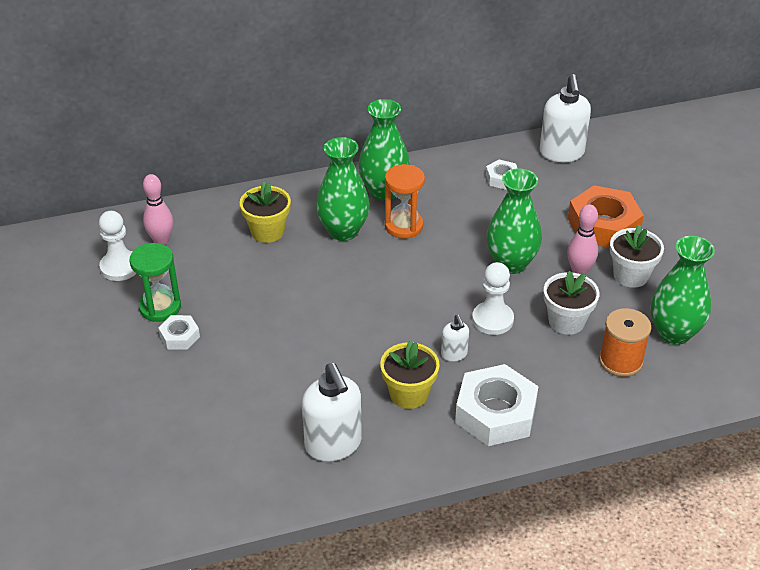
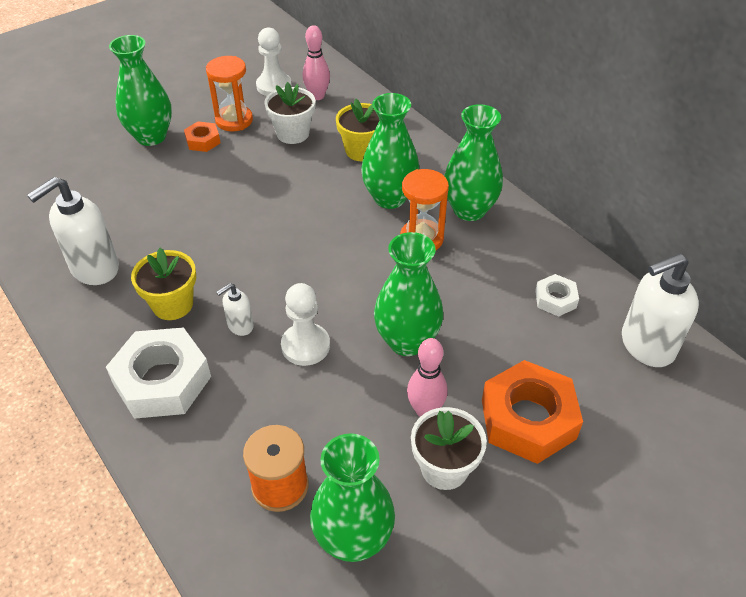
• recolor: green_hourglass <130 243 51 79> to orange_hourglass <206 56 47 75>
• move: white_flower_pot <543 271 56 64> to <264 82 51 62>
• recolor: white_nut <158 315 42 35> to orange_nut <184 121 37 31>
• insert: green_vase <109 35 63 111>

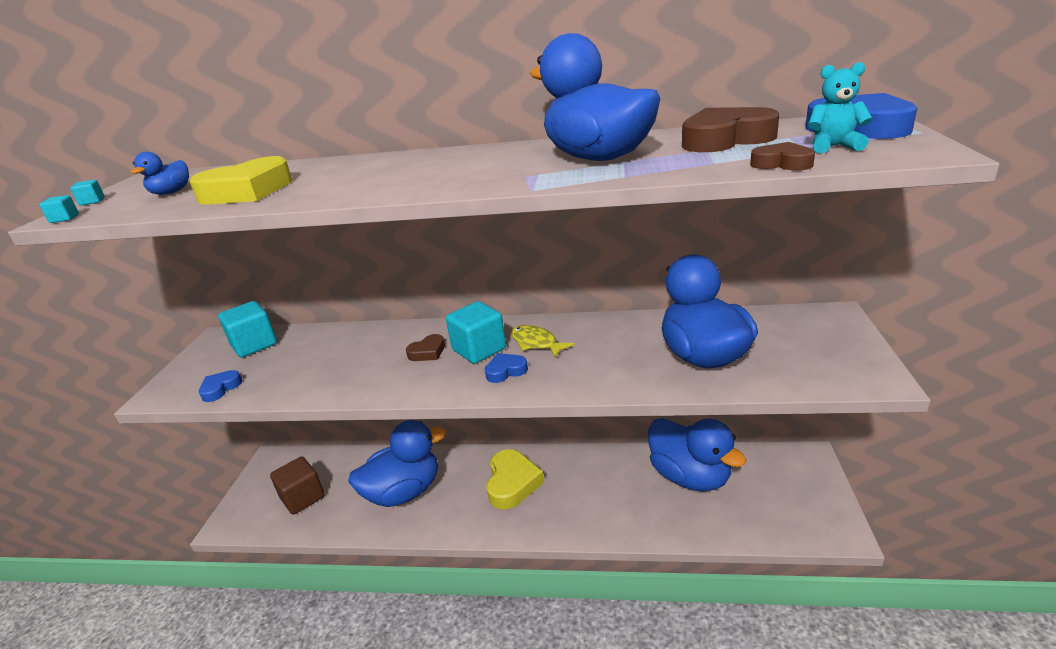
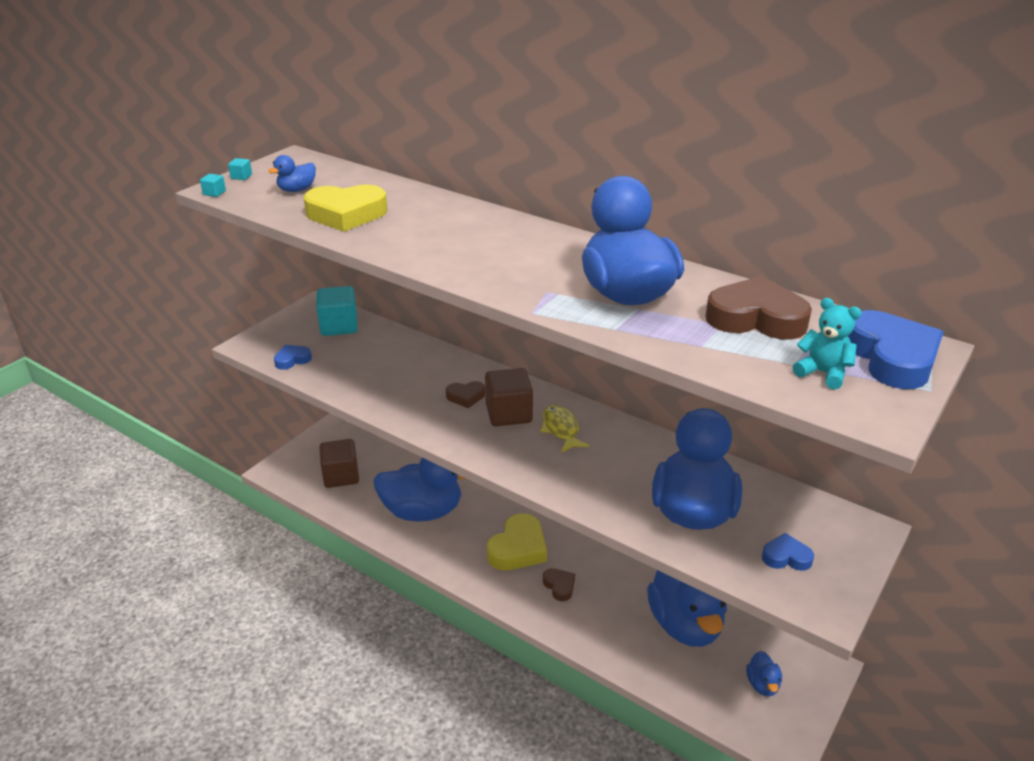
• move: brown_heart <750 142 65 29> to <543 568 32 33>
• recolor: turquoise_cube <446 301 60 63> to brown_cube <485 368 48 59>
• move: blue_heart <485 353 43 30> to <762 533 52 38>
• insert: blue_duck <746 651 36 45>

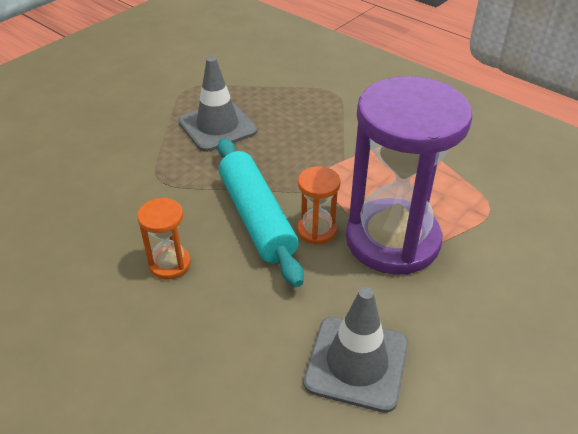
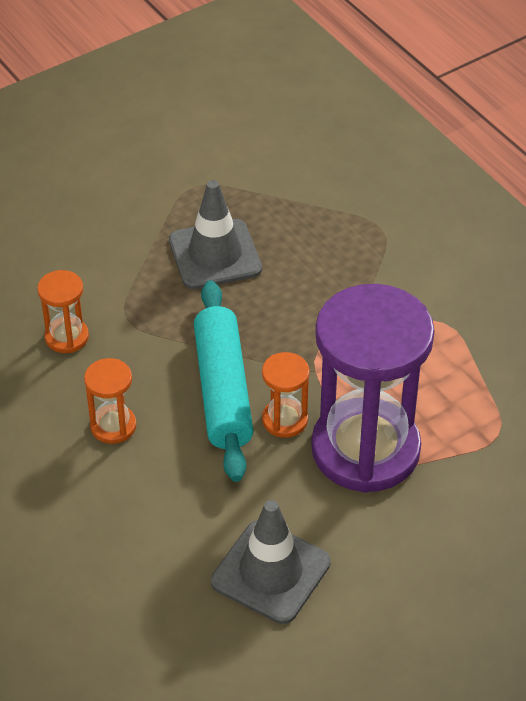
• insert: orange_hourglass <37 270 52 83>

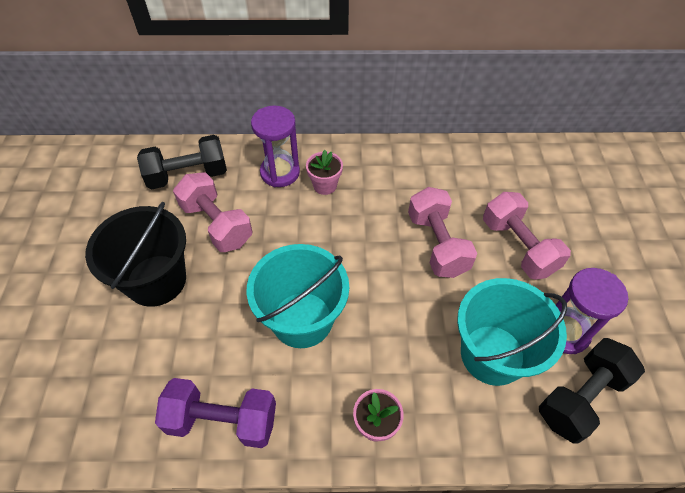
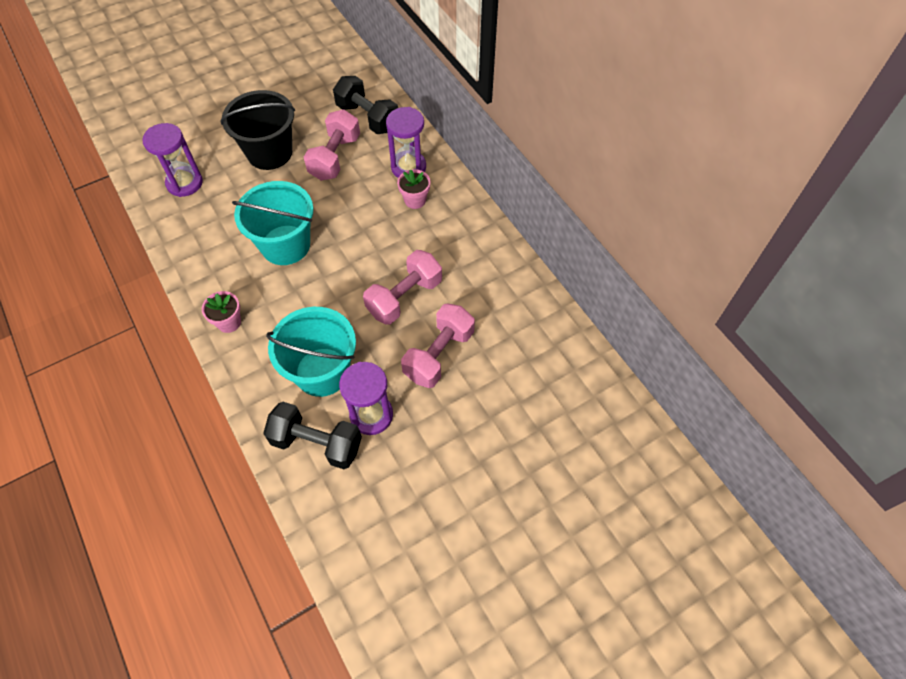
• delete: purple_dumbbell <155 378 121 70>
• insert: purple_hourglass <142 123 61 74>

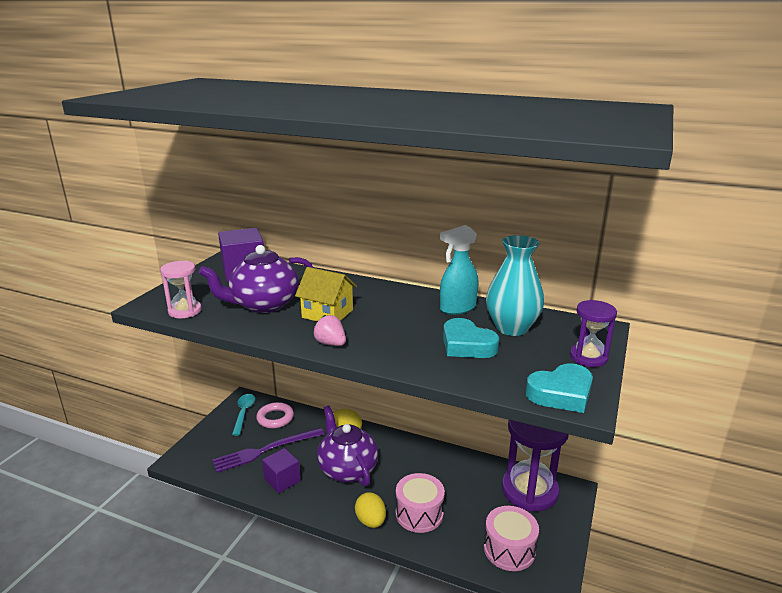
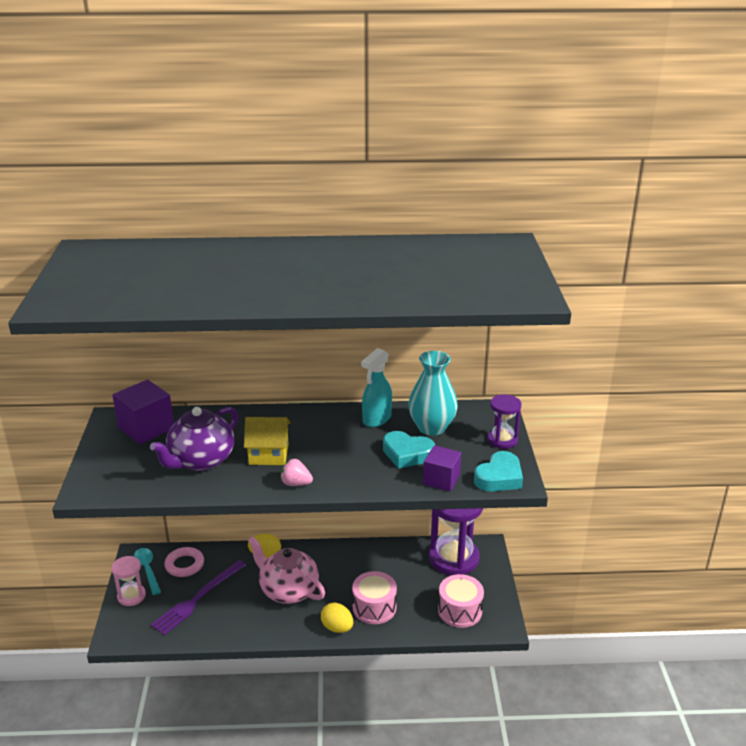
• move: pink_hourglass <160 261 42 57> to <111 556 35 50>
• recolor: purple_teapot <317 406 61 80> to pink_teapot <248 536 77 68>
• move: purple_cube <262 448 39 46> to <423 445 38 46>

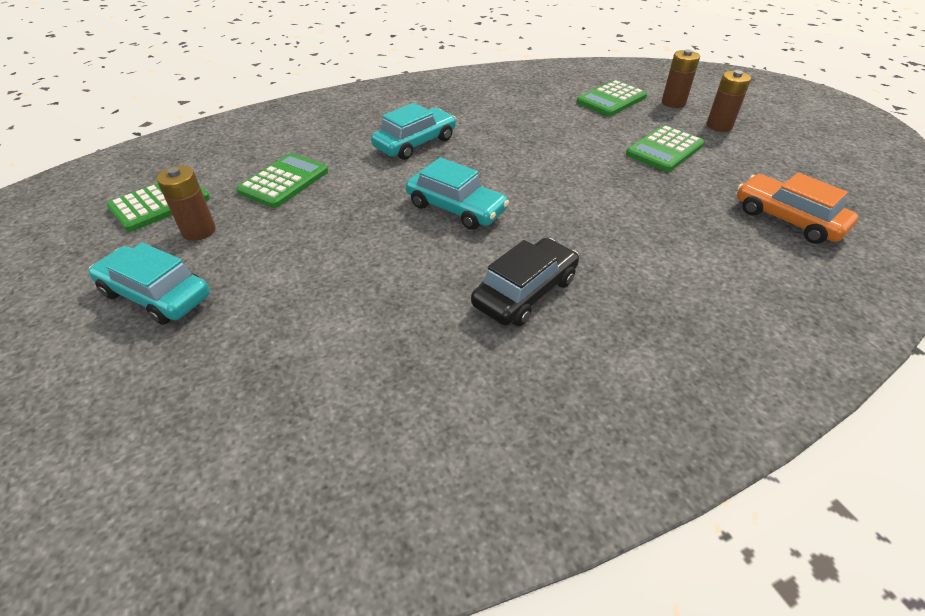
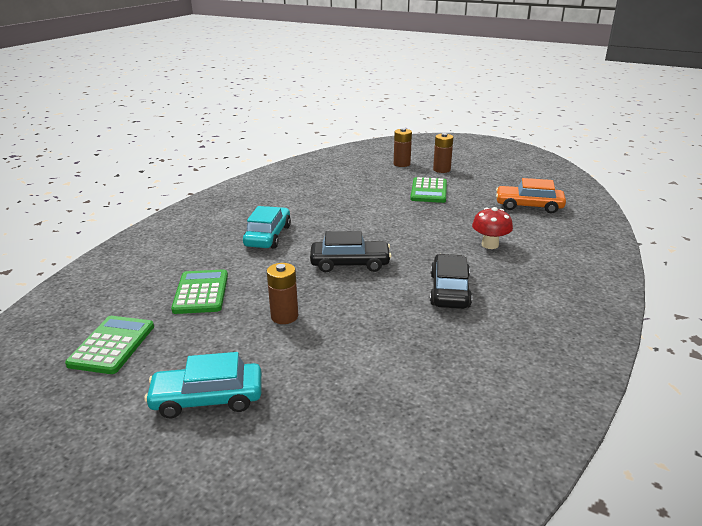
• delete: green_calculator <577 80 70 36>
• recolor: turquoise_car <406 157 103 73> to black_car <310 231 82 41>
• move: brown_battery <156 166 60 75> to <267 263 31 61>
• insert: red_mushroom <472 207 41 42>

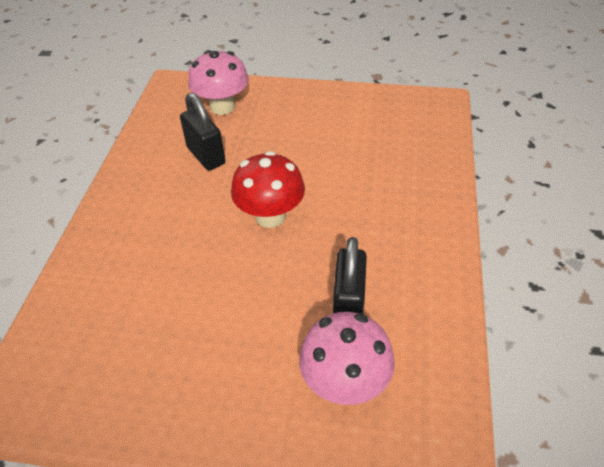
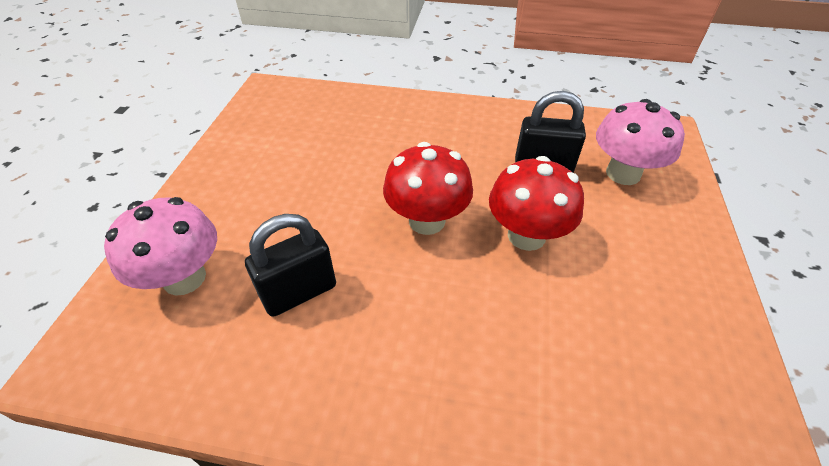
• insert: red_mushroom <489 156 95 95>

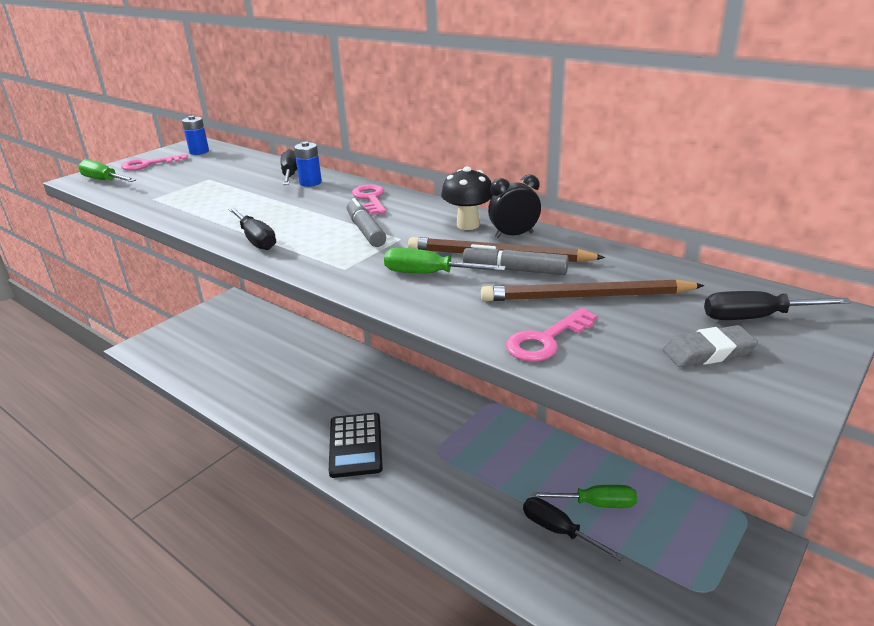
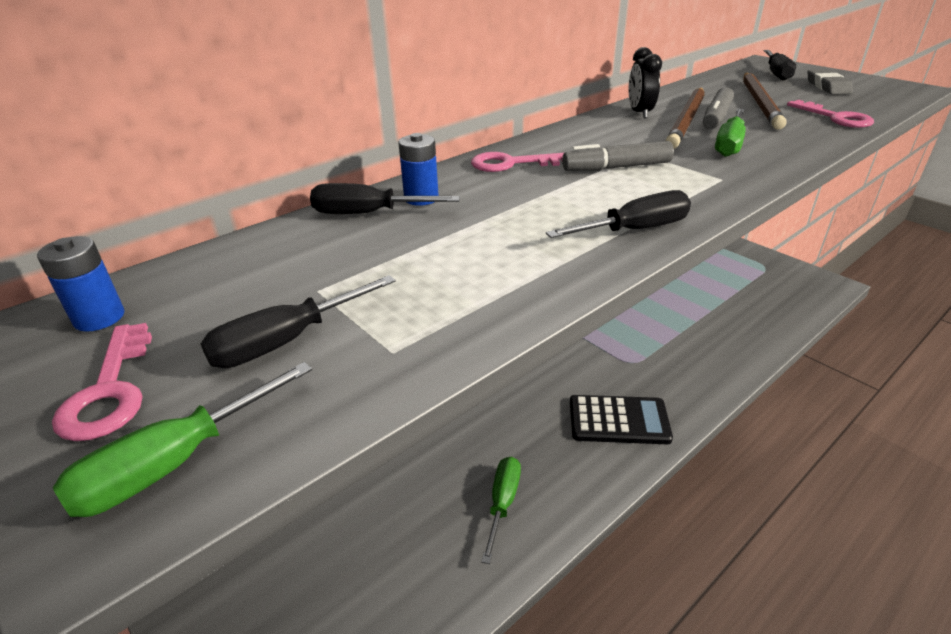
• delete: black_mushroom <441 167 52 63>
• move: green_screwdriver <530 485 107 23> to <481 457 40 107>
• move: black_screwdriver <523 497 101 64> to <201 275 195 93>

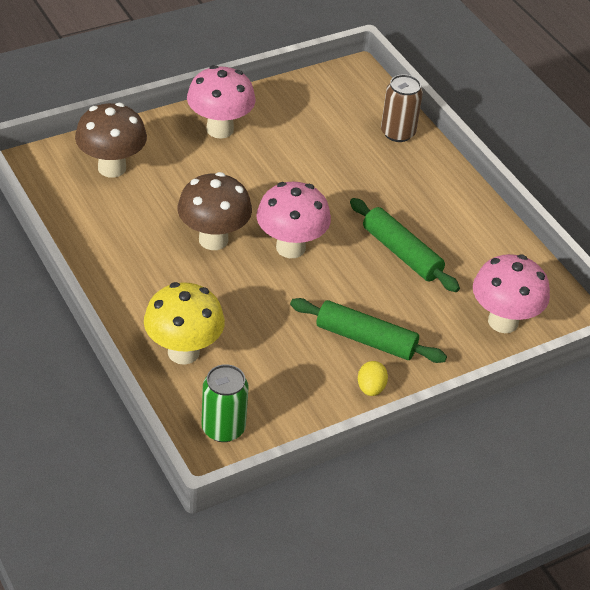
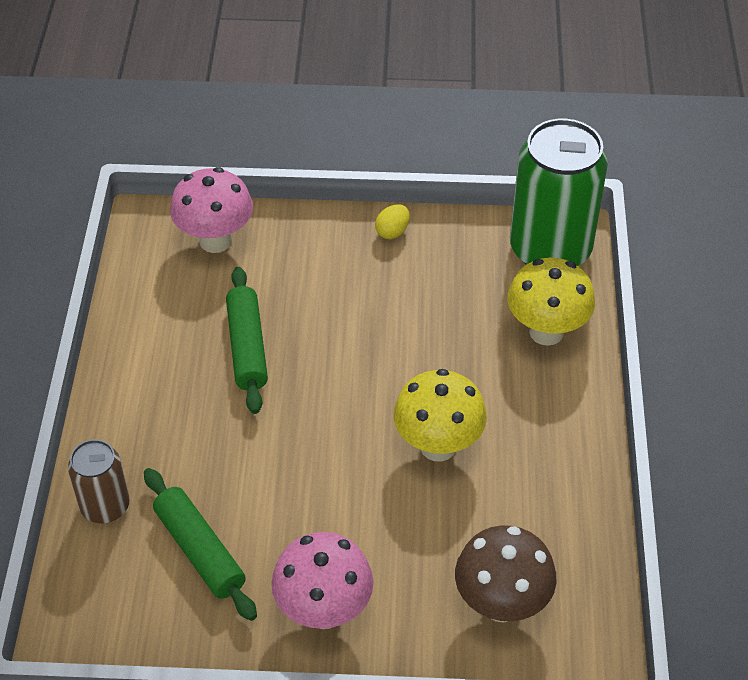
• recolor: brown_mushroom <177 172 75 78> to yellow_mushroom <394 369 93 93>
• delete: pink_mushroom <256 182 75 76>
• move: green_rolling_pin <290 298 157 65> to <144 468 113 153>
• resize: green_can <201 364 48 78> = <510 119 98 147> x1.91

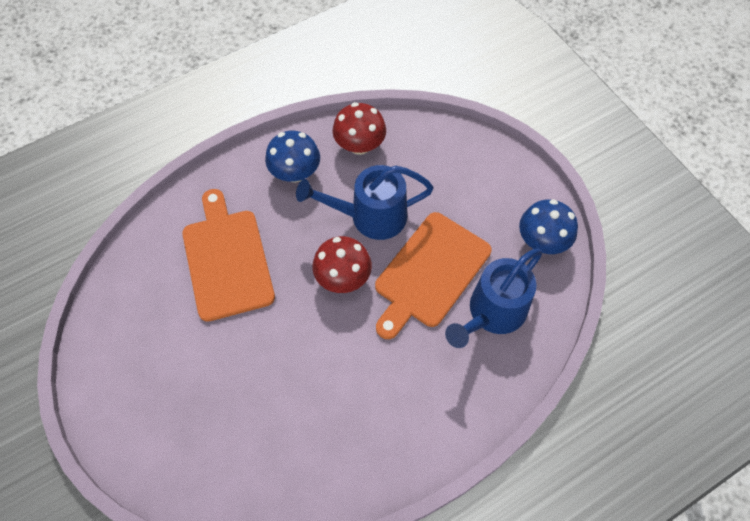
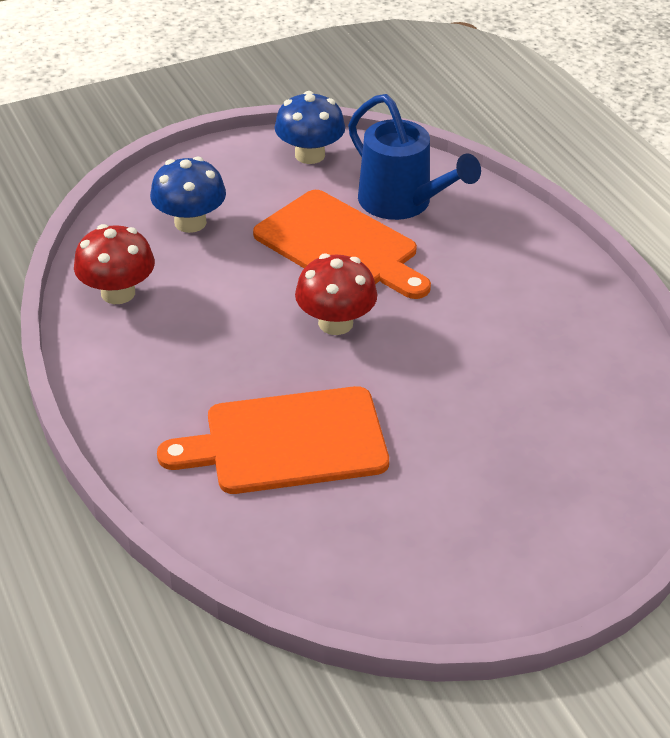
• move: blue_mushroom <265 131 55 52> to <150 157 76 76>
• delete: blue_watering_can <296 165 137 75>

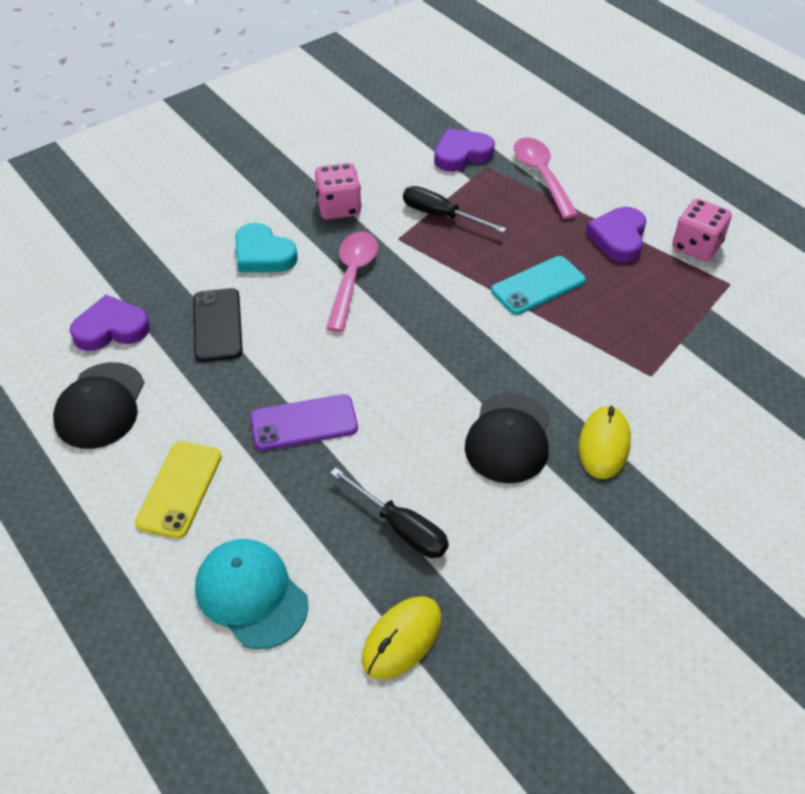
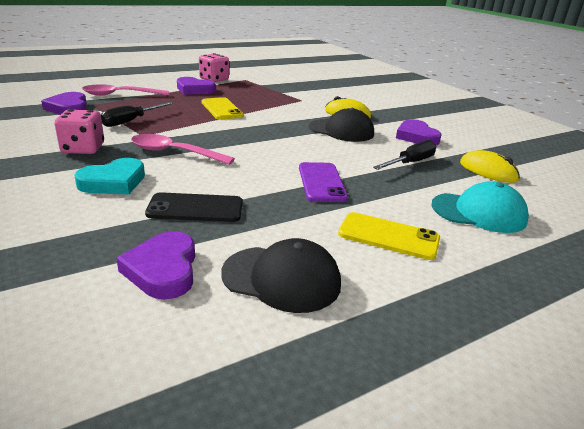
• recolor: turquoise_phone <491 256 95 59> to yellow_phone <201 97 43 22>
• rotate: turquoise_cap <195 539 114 110> = <431 181 98 52> 135 degrees counterclockwise
• insert: purple_heart <396 119 45 27>

